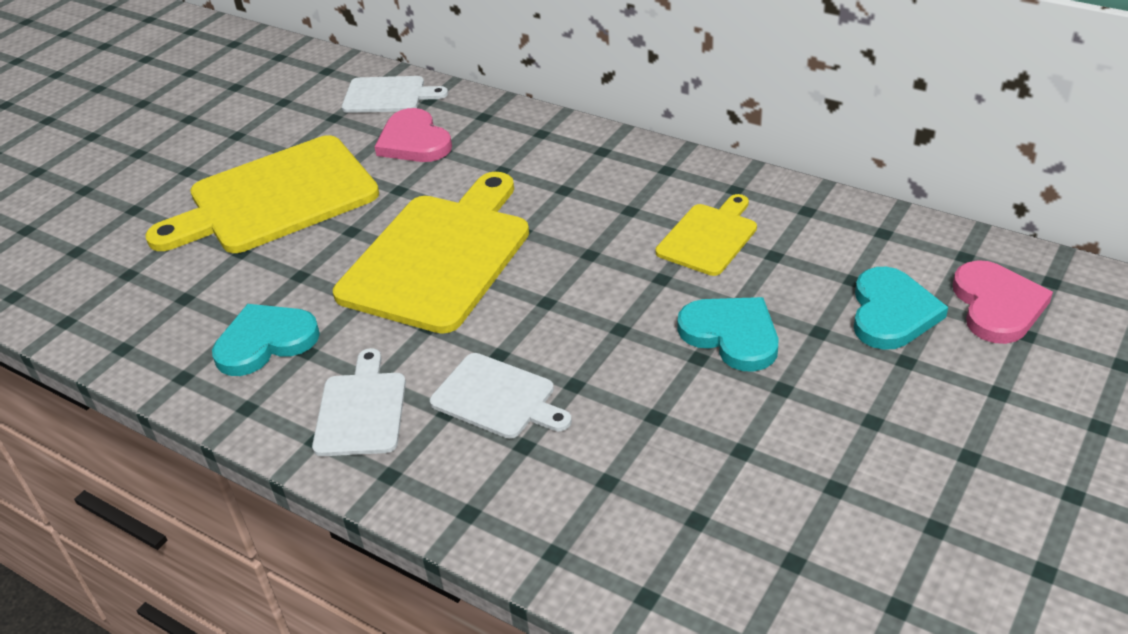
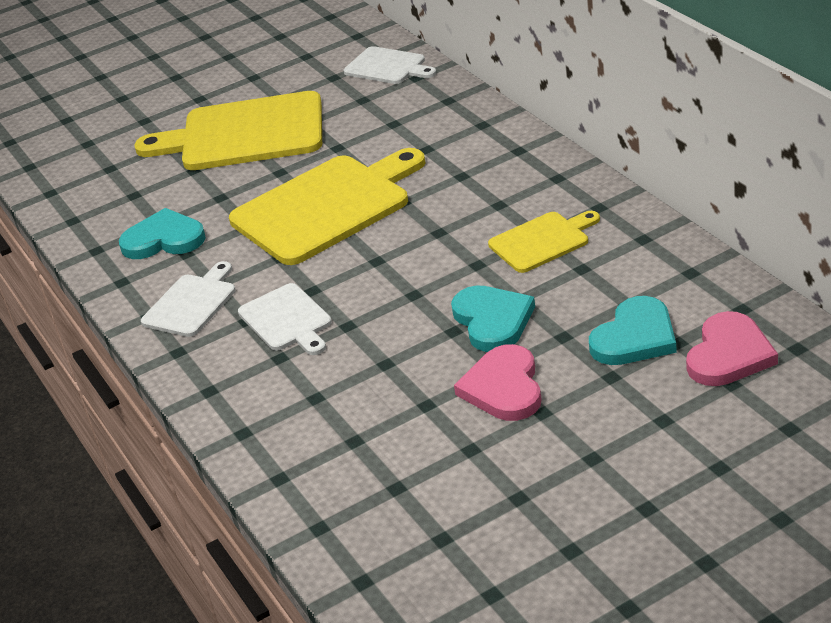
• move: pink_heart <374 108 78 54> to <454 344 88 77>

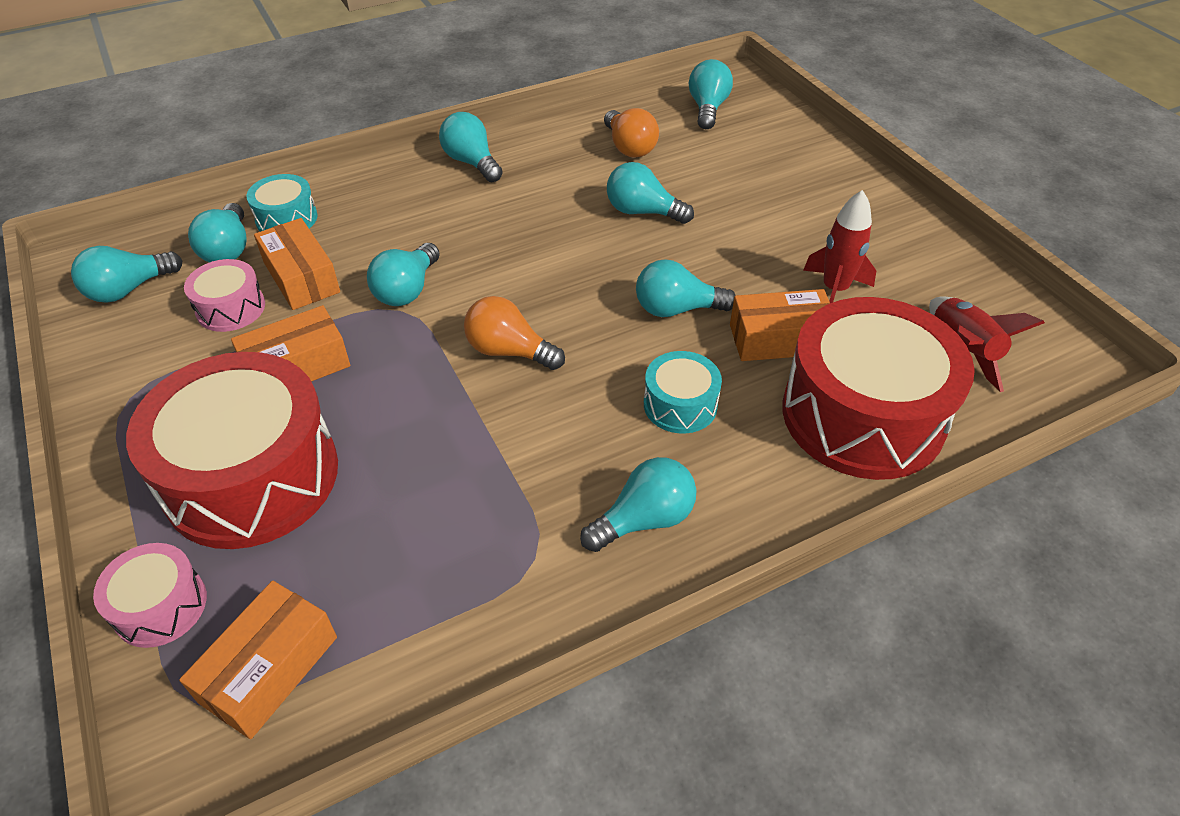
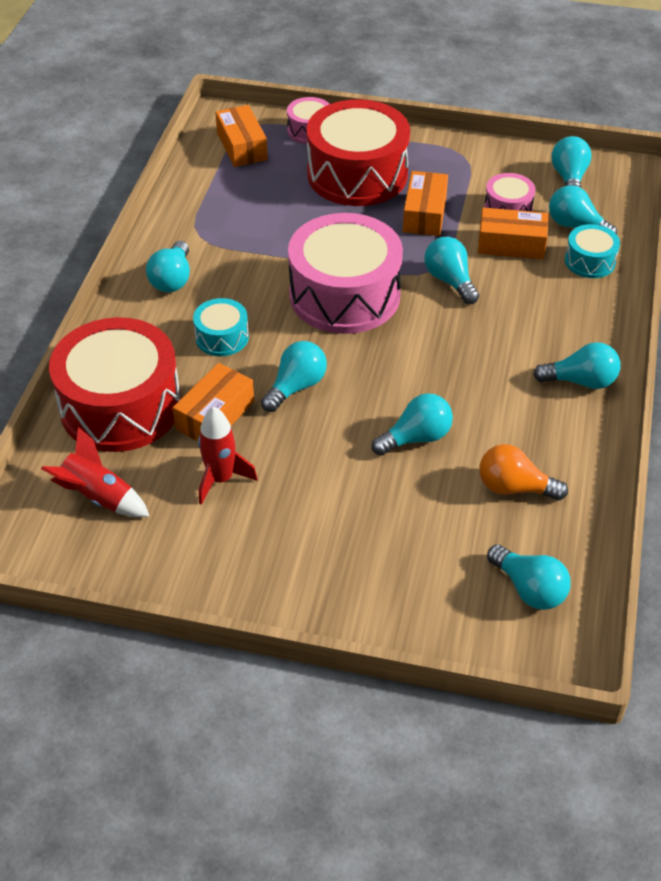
• replace: orange_light_bulb <464 296 101 74> to pink_drum <288 213 115 121>

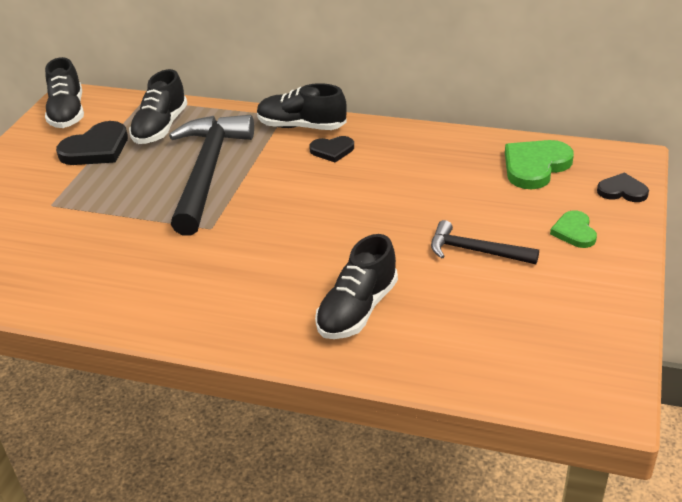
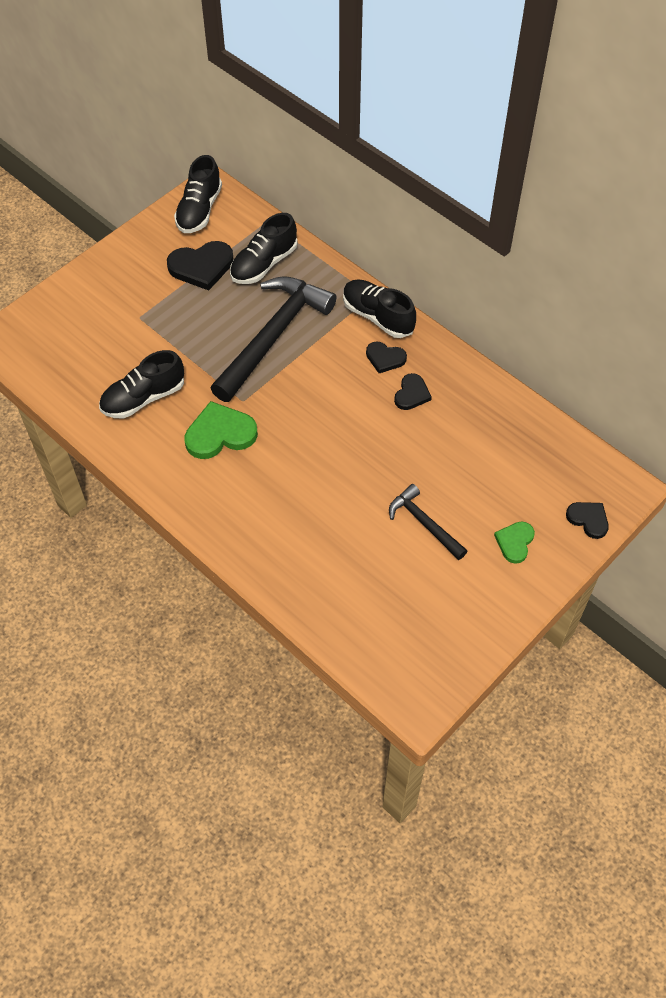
• move: green_heart <505 140 69 49> to <184 401 74 58>
• move: black_shoe <315 234 83 105> to <99 350 85 68>
• insert: black_heart <394 373 38 37>

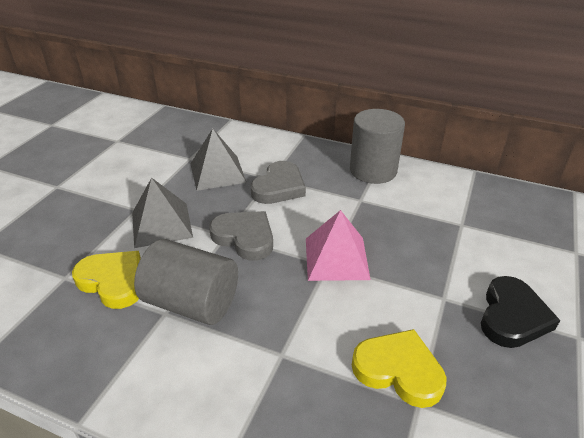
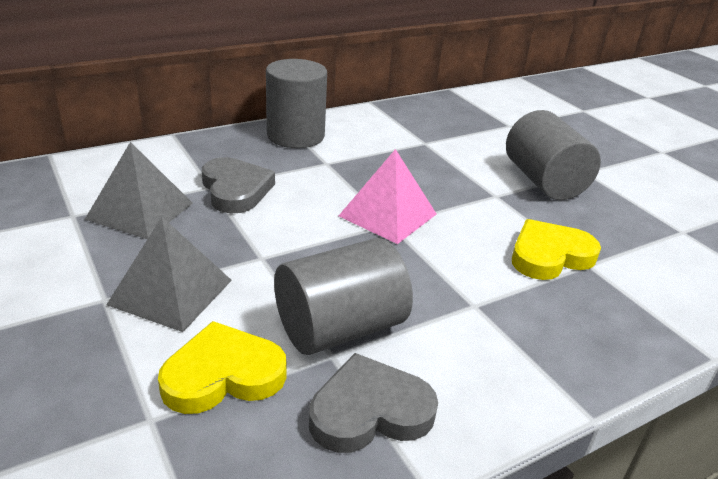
• move: grey_heart <209 211 64 50> to <309 353 129 100>
• replace: black_heart <481 276 79 72> to grey_cylinder <506 110 95 90>

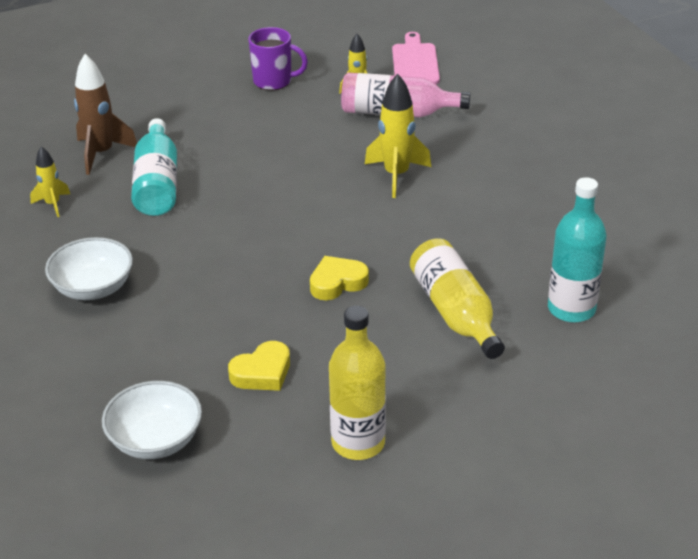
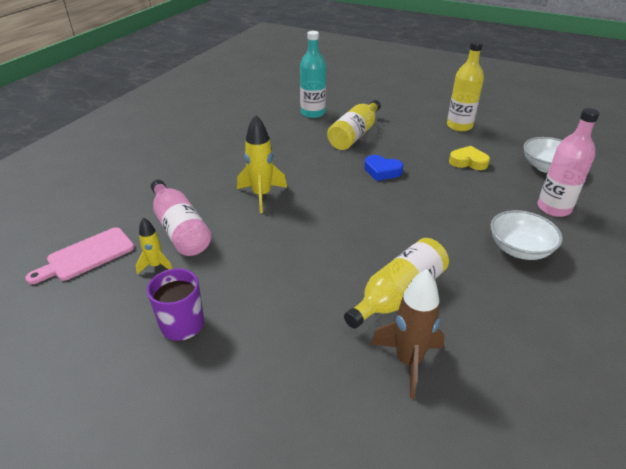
• recolor: turquoise_bottle <131 118 46 98> to yellow_bottle <344 238 105 91>
• delete: yellow_rocket <30 146 40 71>
• recolor: yellow_heart <310 256 59 44> to blue_heart <364 155 39 26>
• insert: pink_bottle <538 108 62 109>

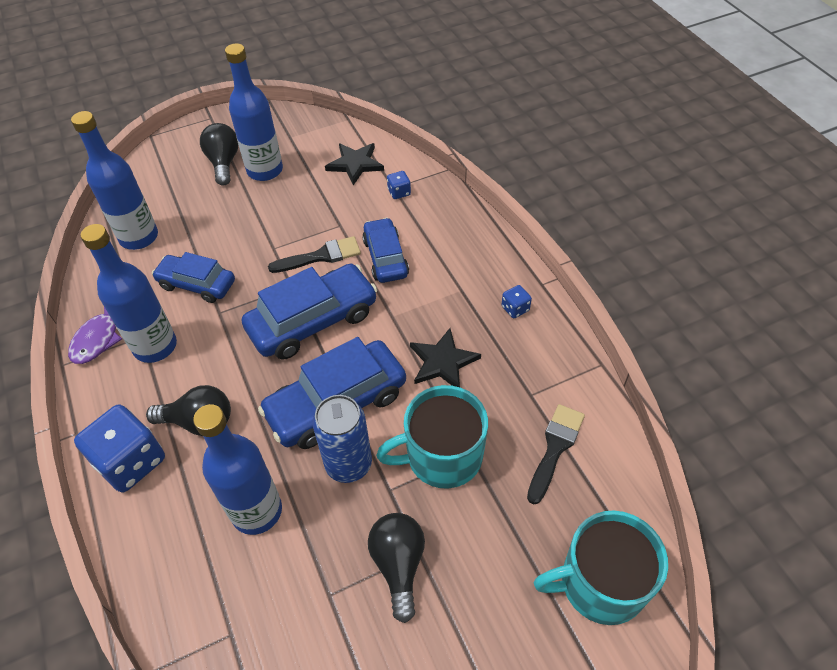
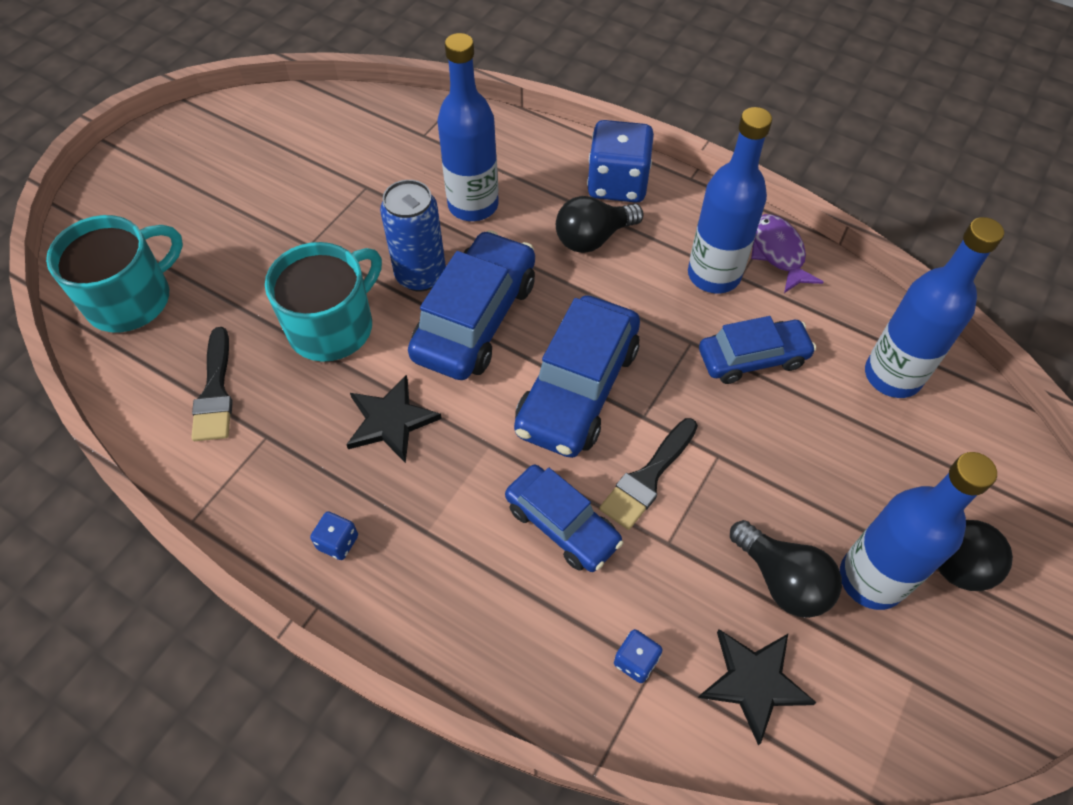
• move: black_light_bulb <368 513 57 110> to <730 520 112 98>

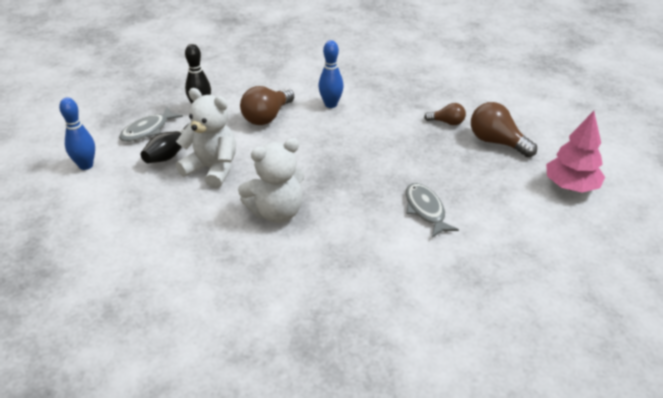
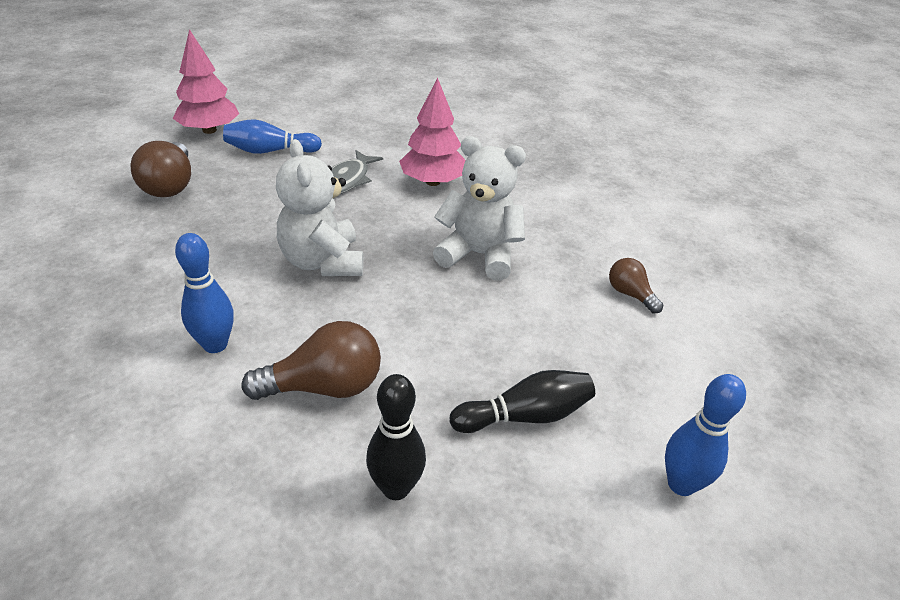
• move: white_teddy_bear <176 88 60 100> to <276 139 87 137>
• move: brown_light_bulb <424 103 42 22> to <609 258 54 55>
• delete: grey_fish <119 107 64 35>
• insert: pink_tree <399 77 67 109>
• insert: blue_bowling_pin <223 119 99 35>

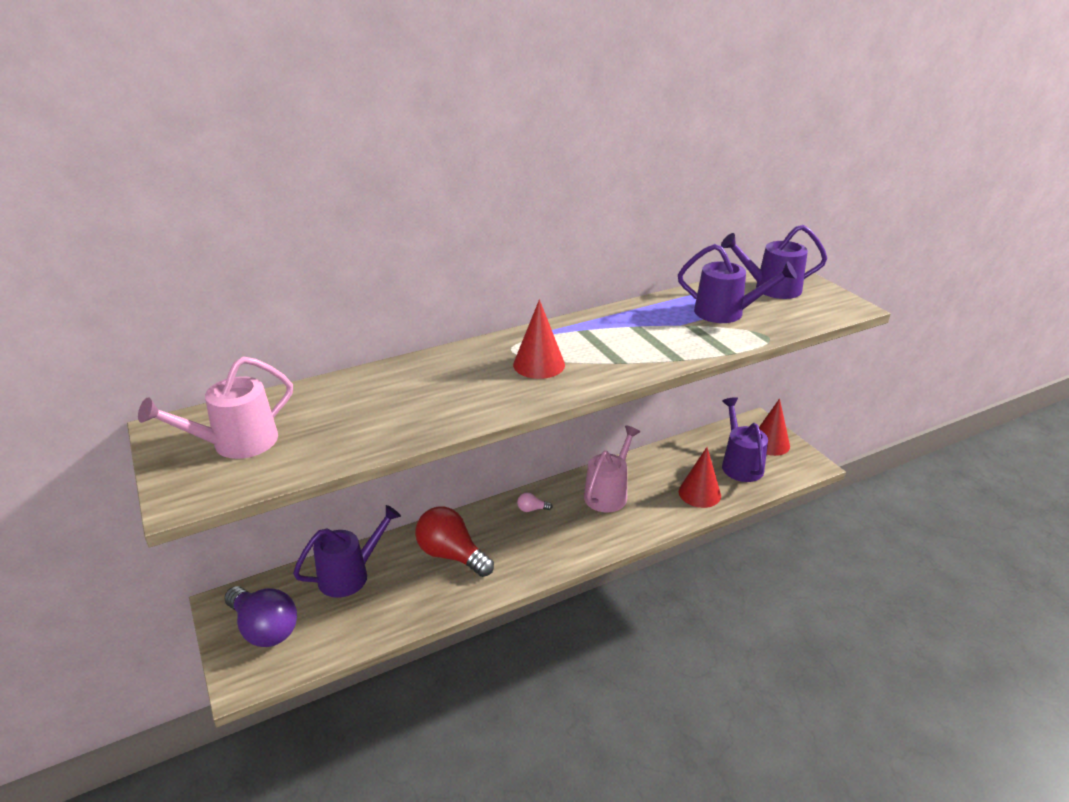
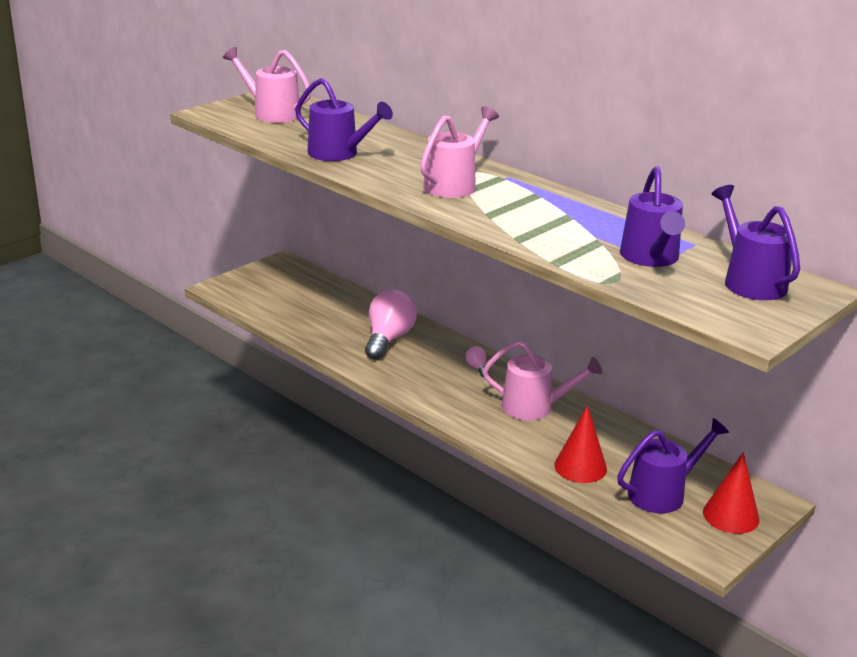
• replace: red_cone <513 299 52 80> to pink_watering_can <420 106 79 92>
• move: purple_watering_can <293 505 108 93> to <295 78 98 83>
• recolor: red_light_bulb <415 507 79 70> to pink_light_bulb <365 289 52 71>
• delete: purple_light_bulb <224 586 73 61>

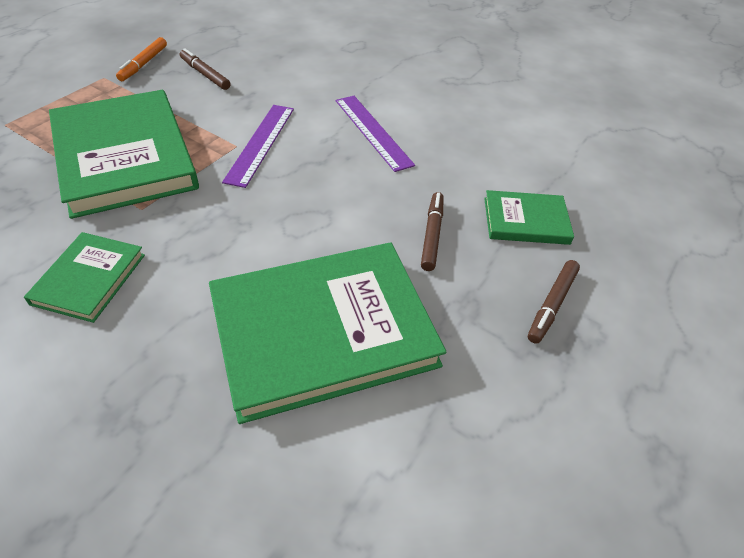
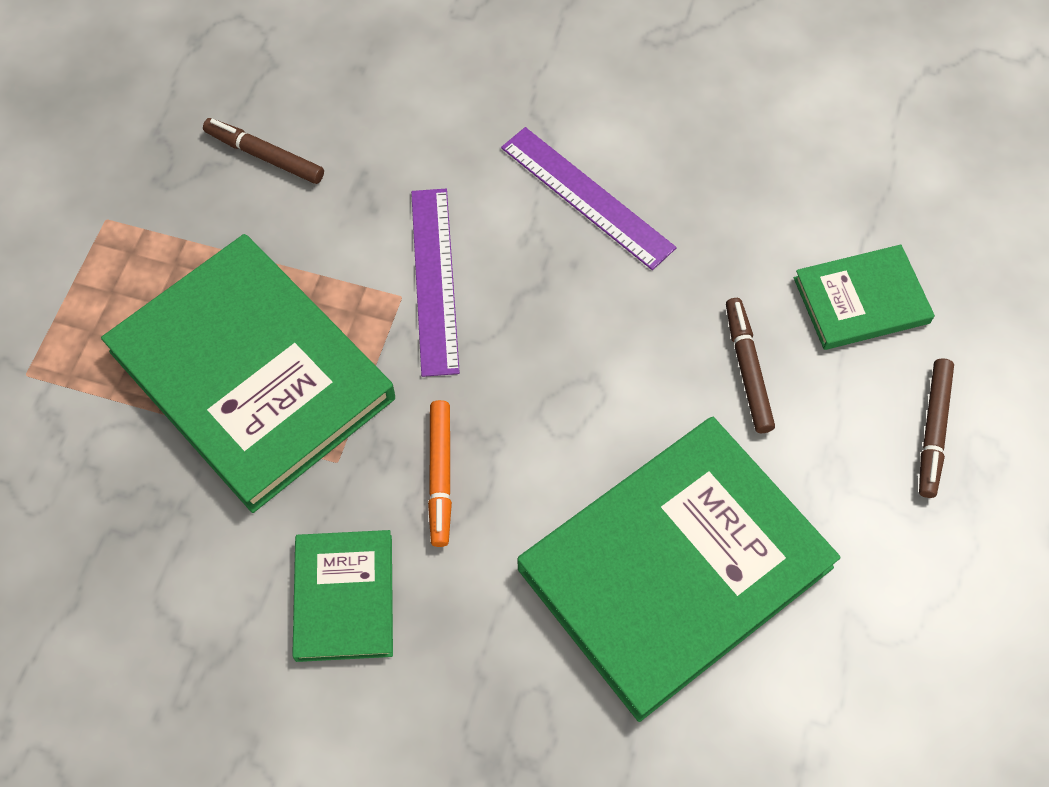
• move: orange_marker <116 37 51 44> to <428 400 24 147>

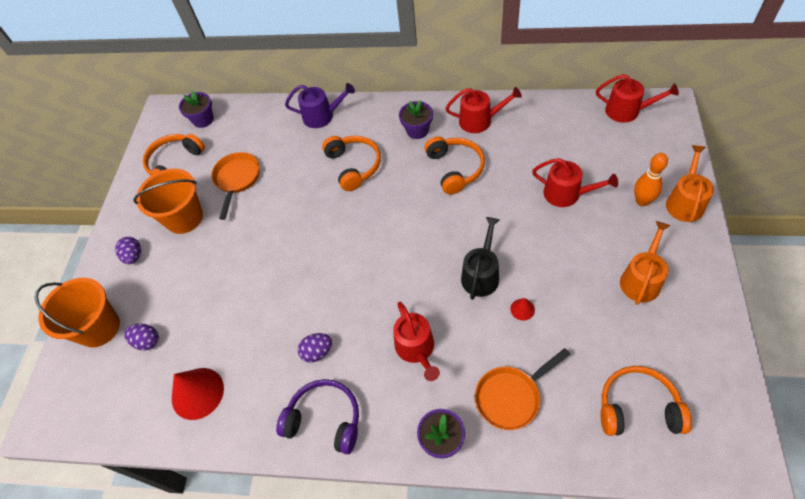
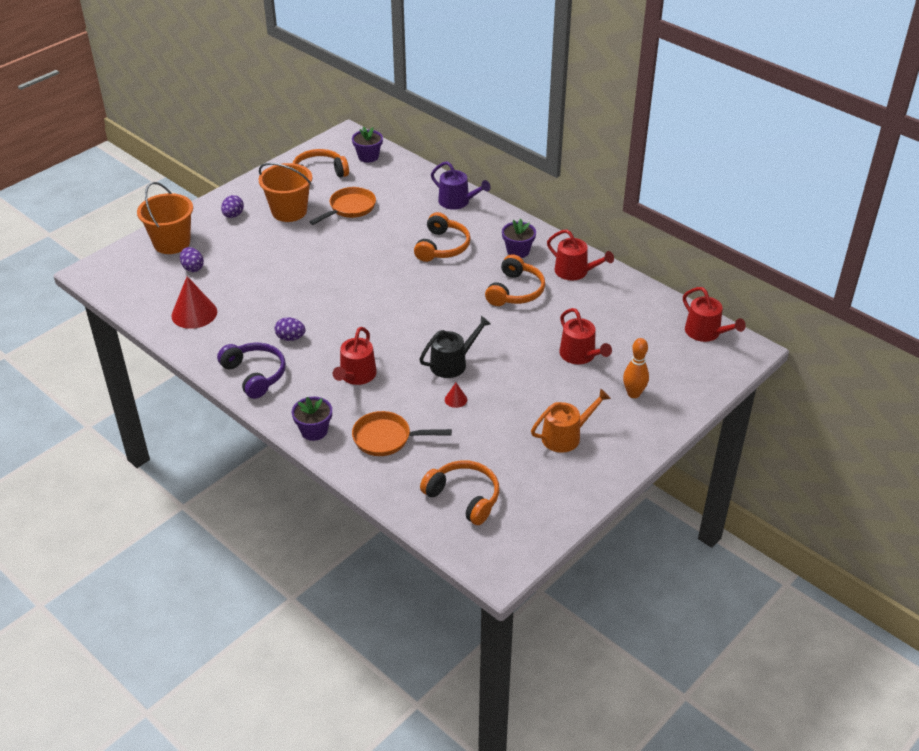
• delete: orange_watering_can <666 145 48 77>

